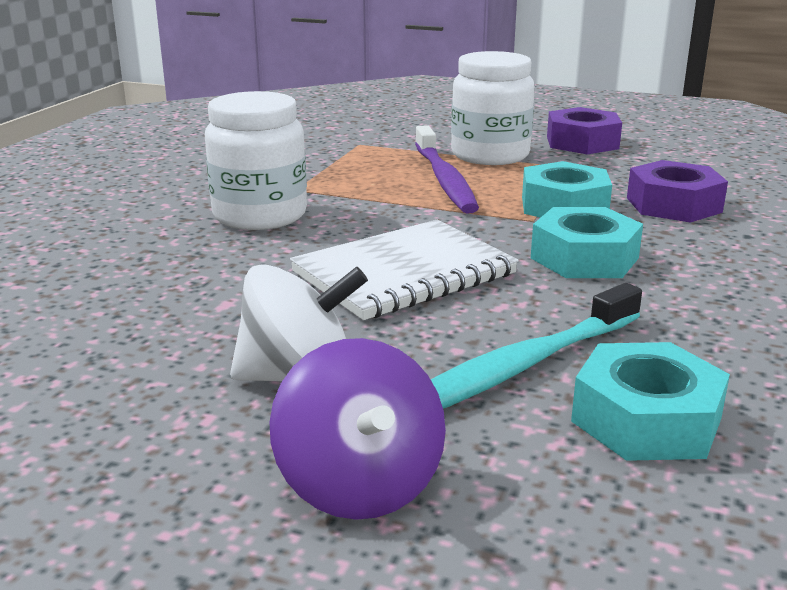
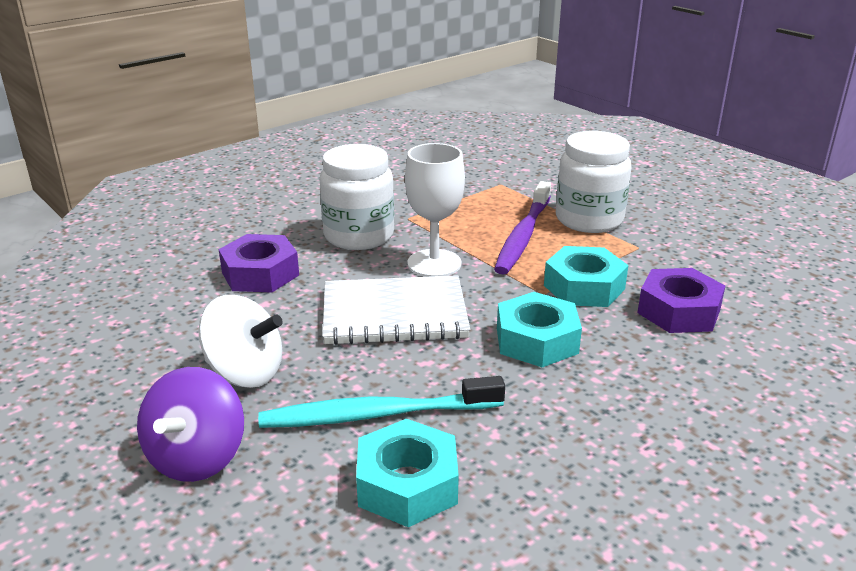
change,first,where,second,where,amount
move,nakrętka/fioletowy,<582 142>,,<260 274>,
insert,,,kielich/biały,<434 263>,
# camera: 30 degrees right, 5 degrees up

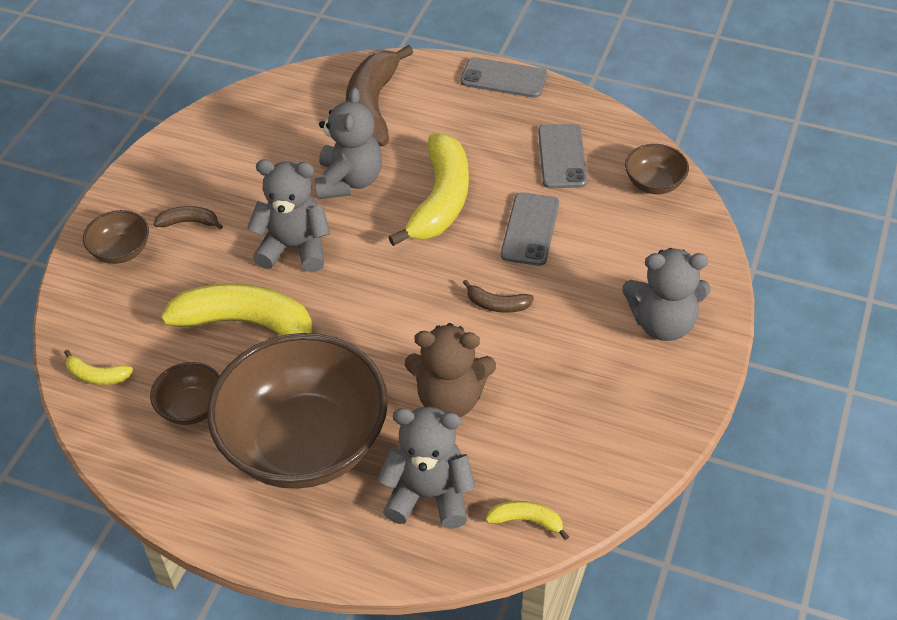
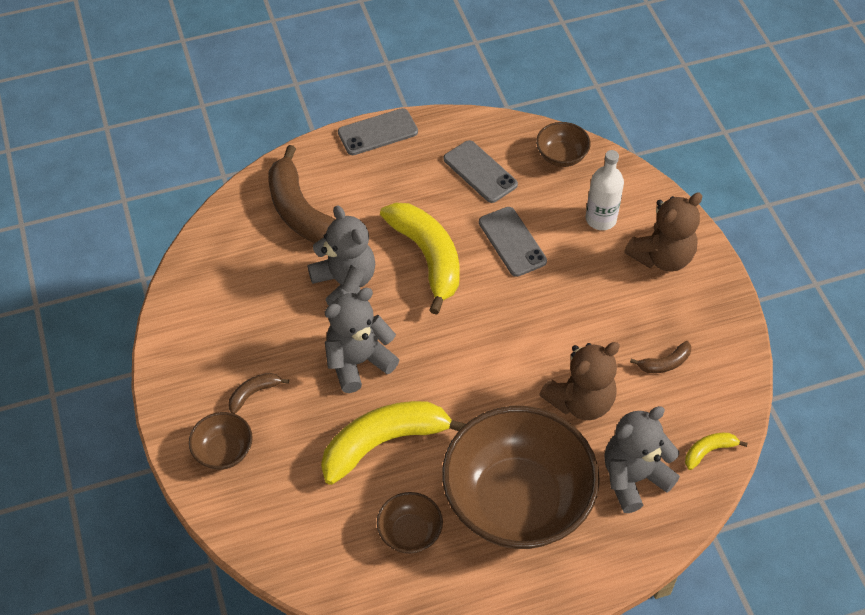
change,first,where,second,where,amount
insert,,,butelka/biały,<601 219>,
recolor,miś/szary,<663 323>,miś/brązowy,<662 257>,
move,banan/brązowy,<497 304>,,<665 363>,
delete,banan/żółty,<97 376>,,,
# camera: 40 degrees left, 5 degrees up

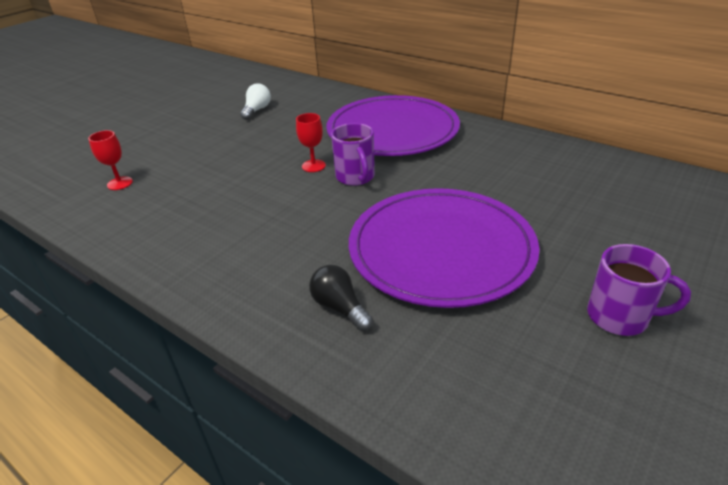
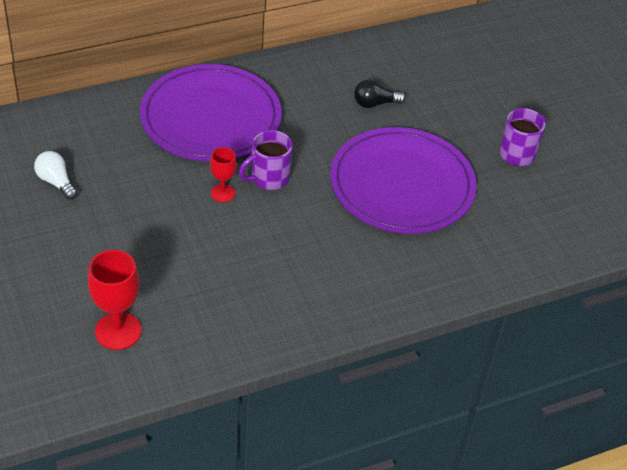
change,first,where,second,where,amount
resize,kielich/czerwony,<120 183>,,<118 331>,x1.69
rotate,kubek/fioletowy,<355 177>,,<268 178>,135 degrees clockwise
move,żarówka/czarny,<340 307>,,<375 103>,
# camera: 65 degrees left, 10 degrees up

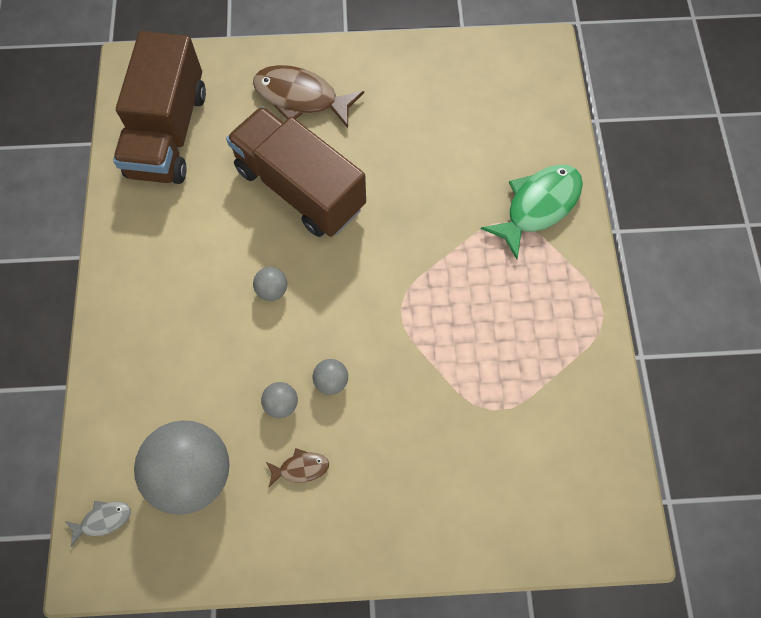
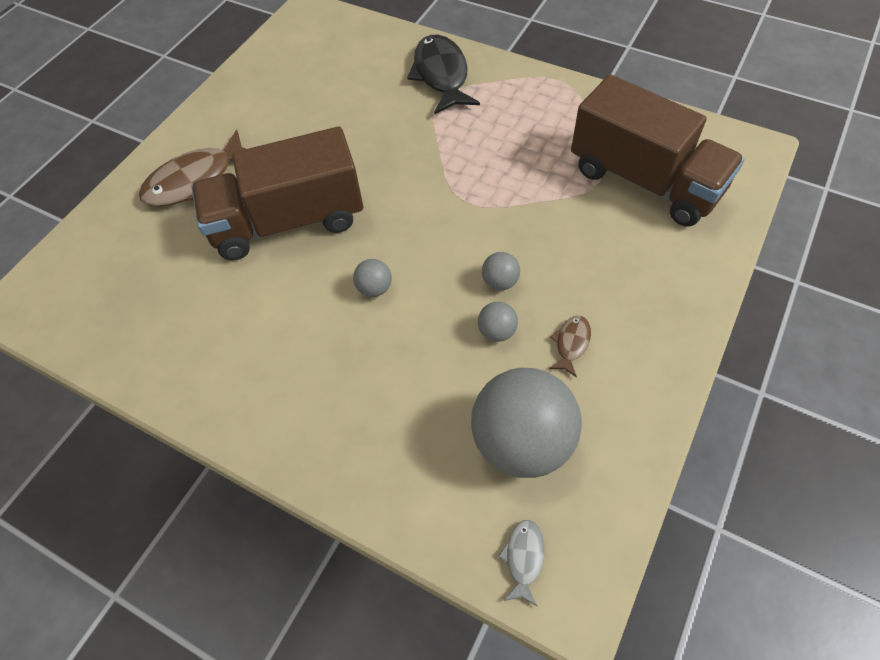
change,first,where,second,where,amount
recolor,ryba/zielony,<538 206>,ryba/czarny,<441 75>,
move,ciężarówka/brązowy,<169 133>,,<644 180>,
# camera: 55 degrees left, 10 degrees down

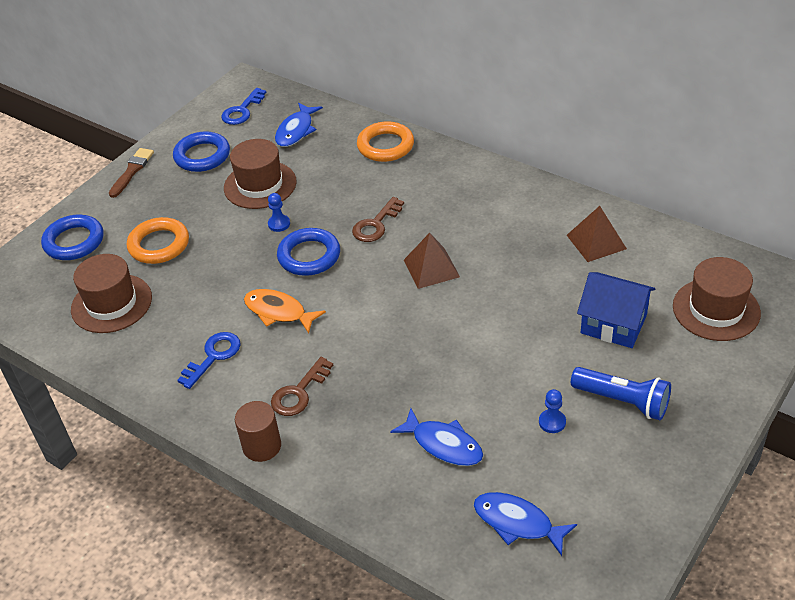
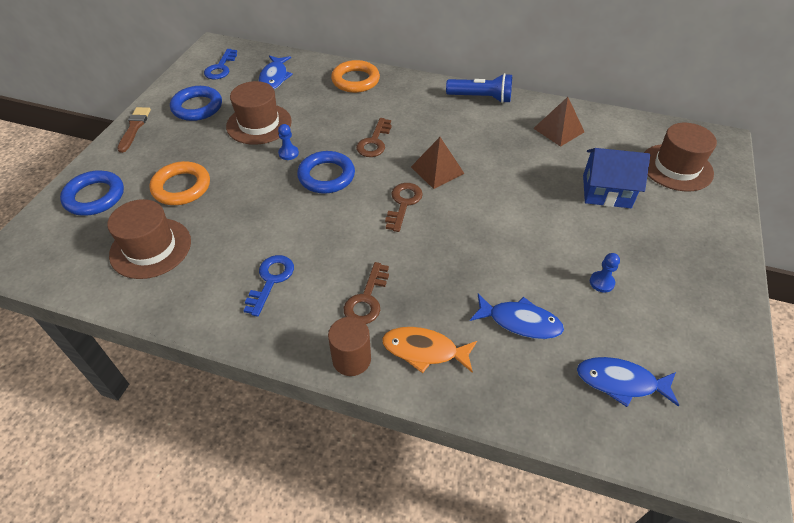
change,first,where,second,where,amount
move,ryba/pomarańczowy,<278 312>,,<424 350>,
insert,,,klucz/brązowy,<403 203>,
move,latarka/niebieski,<622 401>,,<481 98>,
# camera: 20 degrees left, 5 degrees up

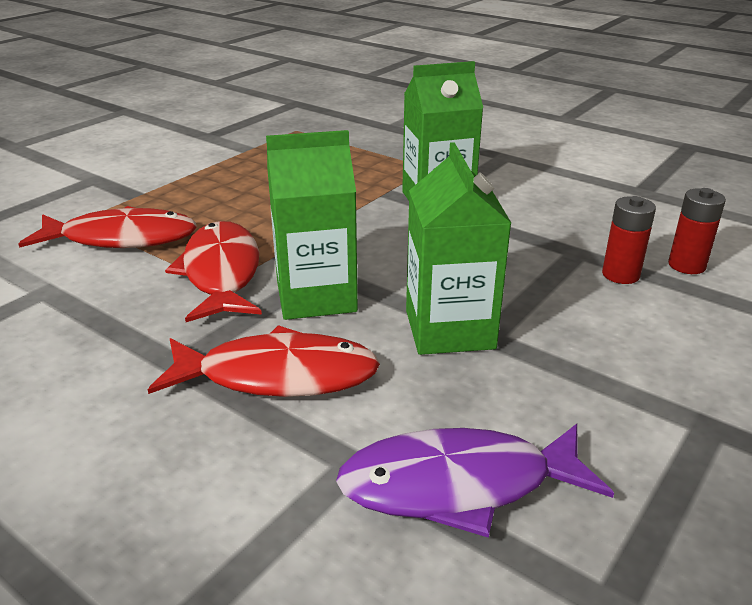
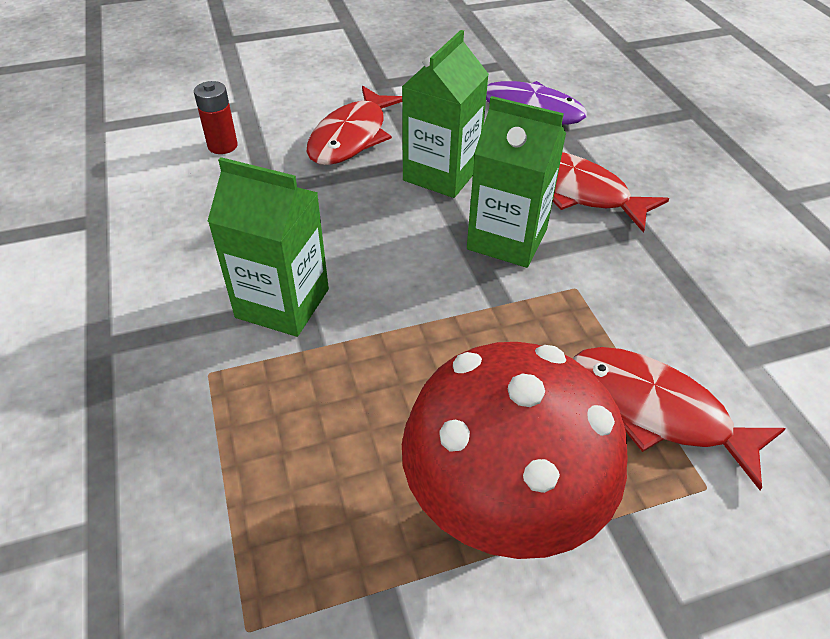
change,first,where,second,where,amount
move,ryba/czerwony,<221 273>,,<351 137>,
insert,,,grzyb/czerwony,<500 510>,
delete,bateria/czerwony,<620 275>,,,
# camera: 145 degrees left, 15 degrees up

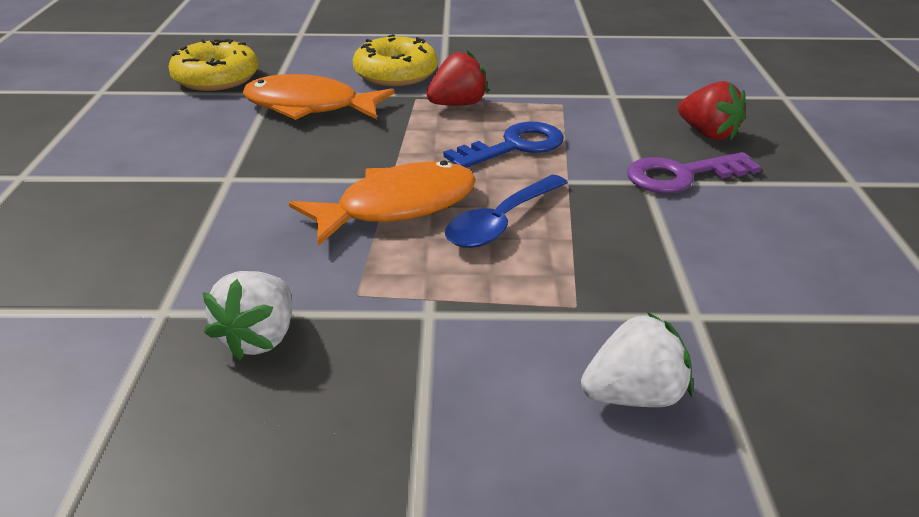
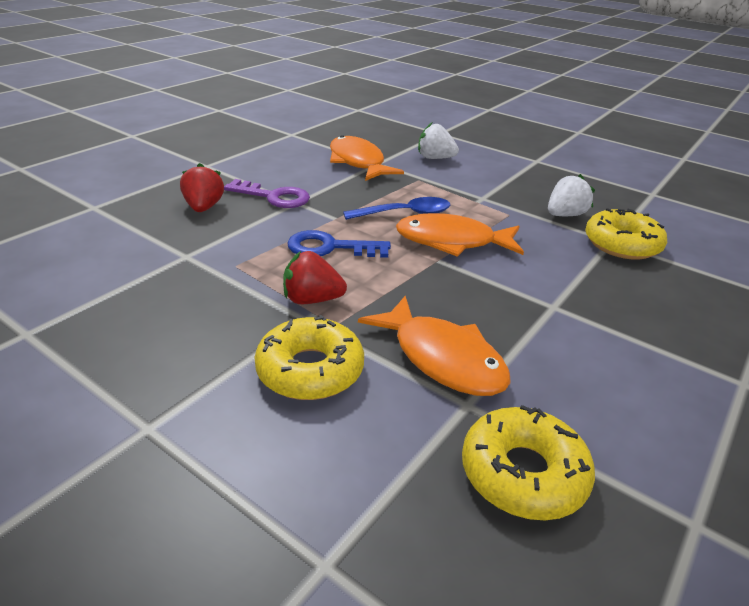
change,first,where,second,where,amount
insert,,,ryba/pomarańczowy,<358 162>,
insert,,,donut/żółty,<622 244>,
# camera: 145 degrees left, 0 degrees up

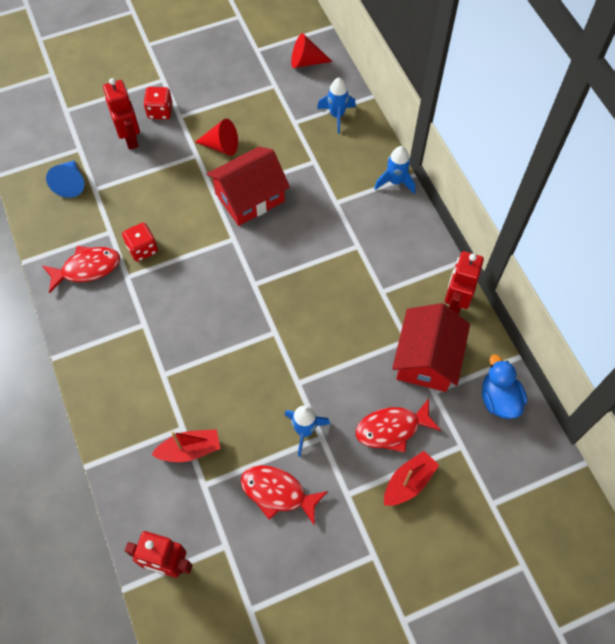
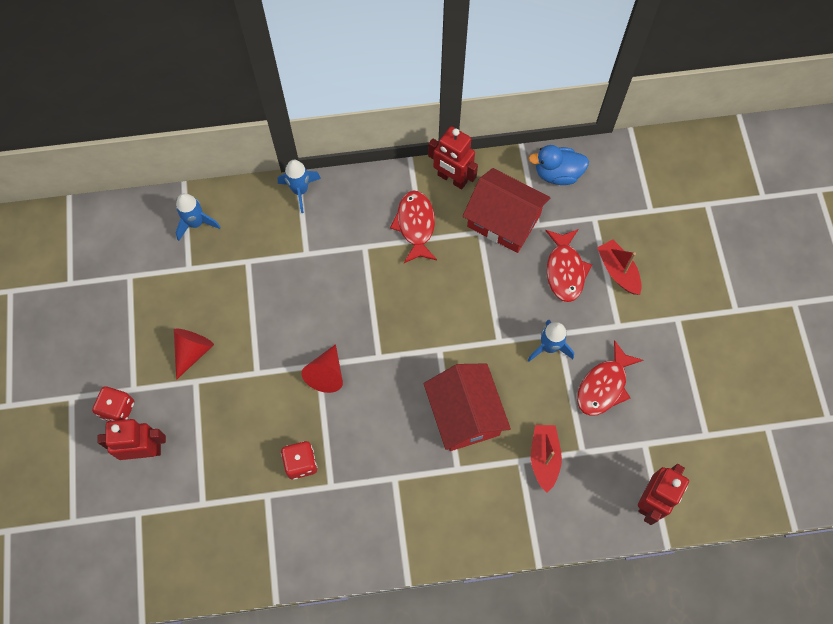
change,first,where,second,where,amount
move,stożek/czerwony,<306 61>,,<326 374>,
move,ryba/czerwony,<87 268>,,<415 225>,
move,domek/czerwony,<250 197>,,<465 414>,
delete,stożek/niebieski,<70 183>,,,
# camera: 75 degrees left, 5 degrees up

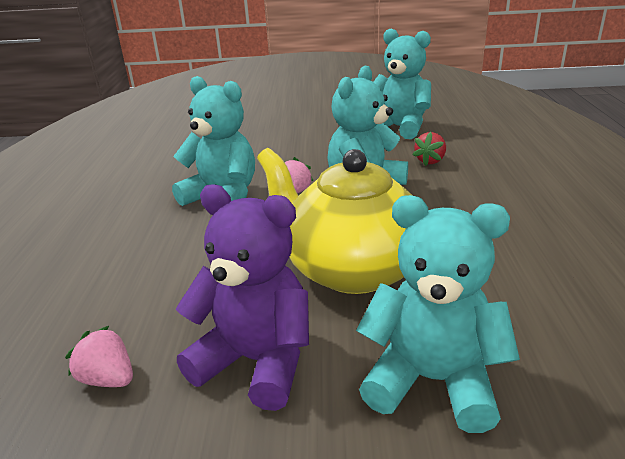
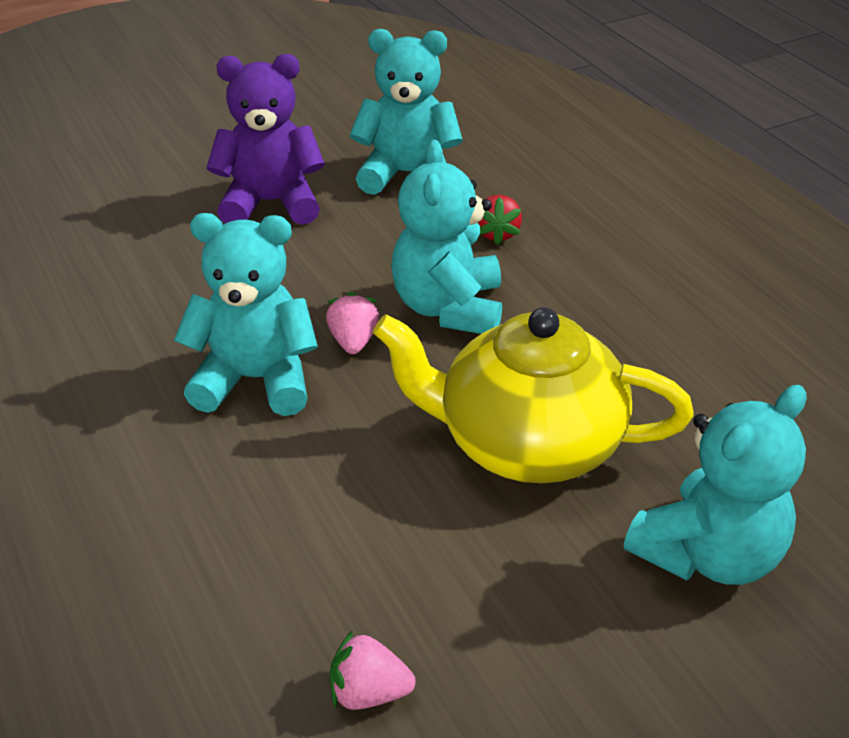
change,first,where,second,where,amount
move,miś/fioletowy,<256 361>,,<271 203>,
rotate,miś/turkusowy,<432 380>,,<708 554>,150 degrees clockwise
# camera: 30 degrees left, 10 degrees up

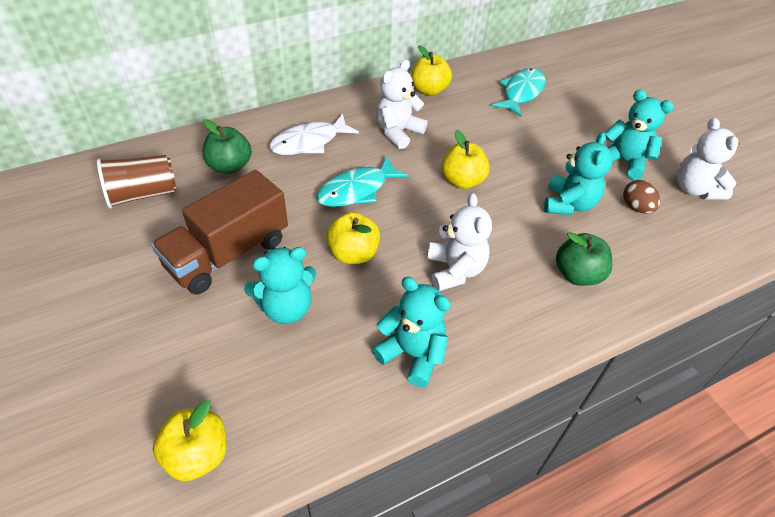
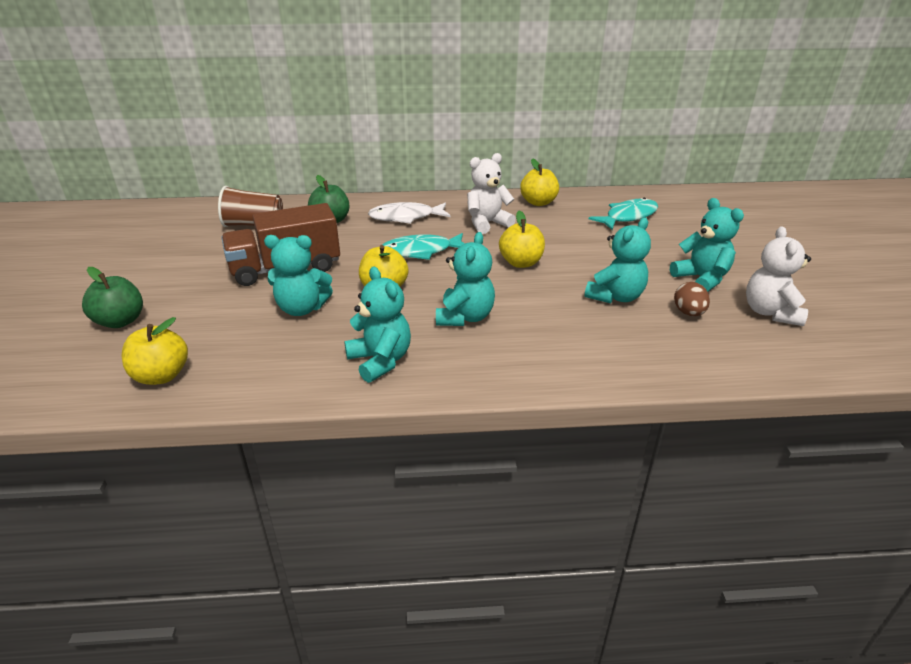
change,first,where,second,where,amount
move,jabłko/zielony,<577 274>,,<120 321>,
recolor,miś/biały,<455 270>,miś/turkusowy,<465 317>,
# camera: 25 degrees right, 15 degrees down

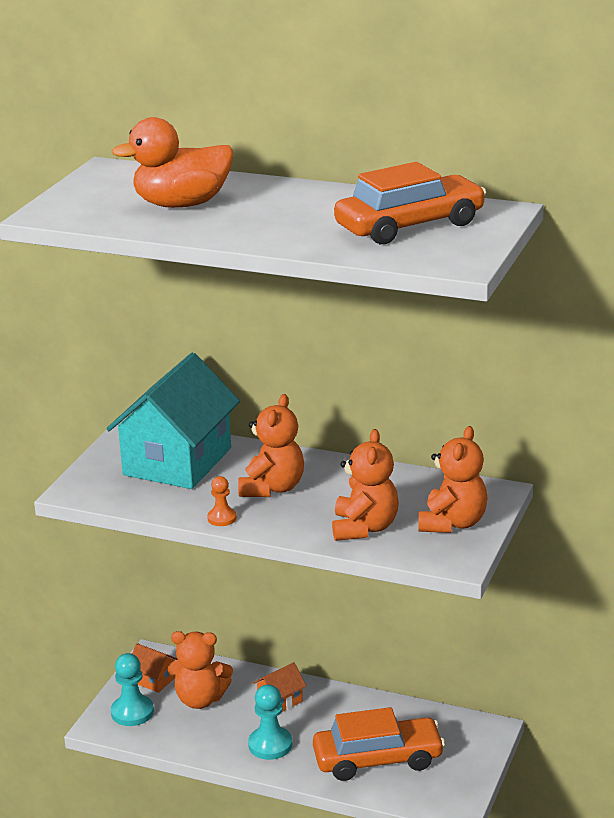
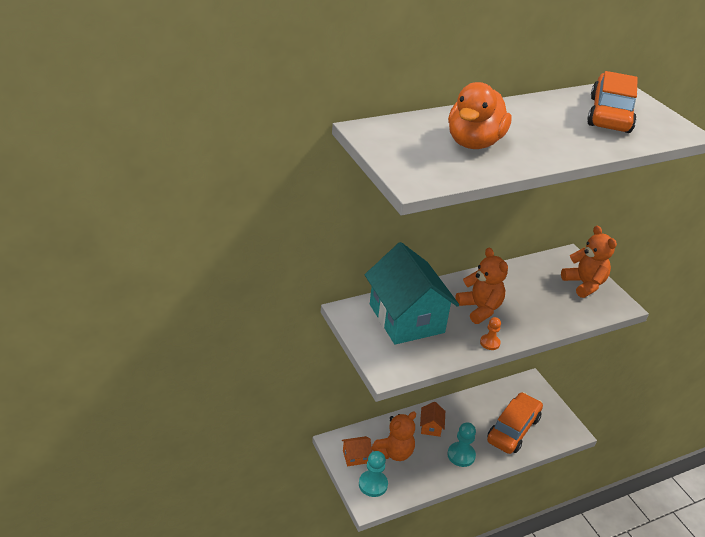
change,first,where,second,where,amount
delete,miś/pomarańczowy,<364 528>,,,
# camera: 50 degrees left, 10 degrees up

